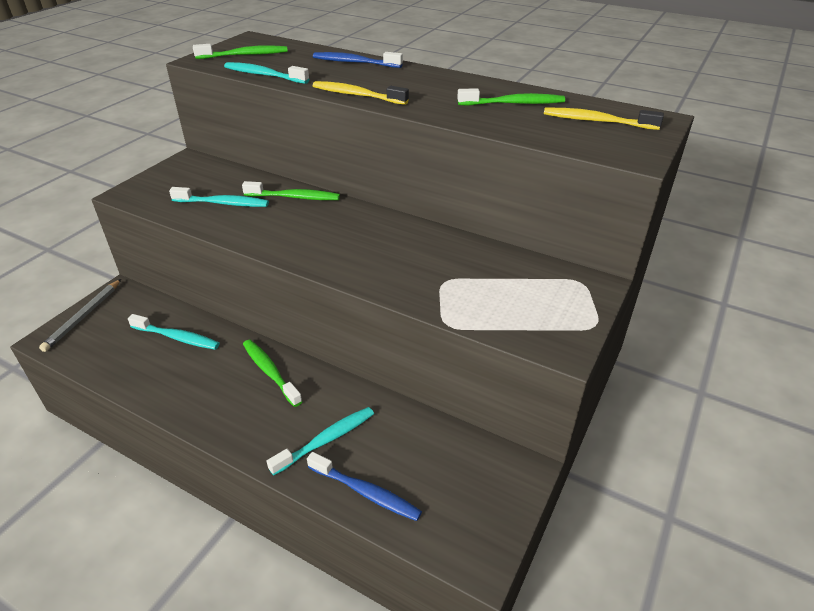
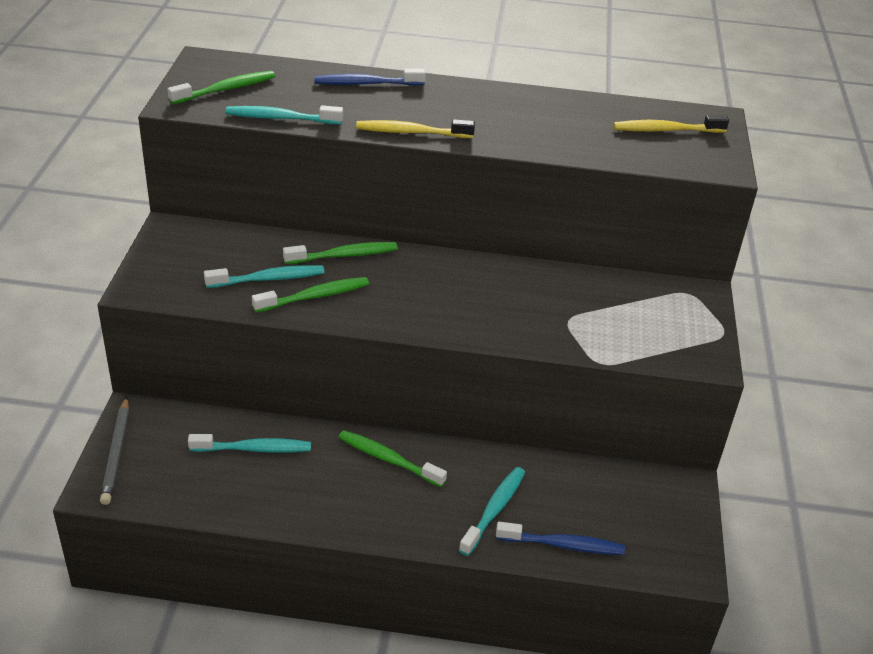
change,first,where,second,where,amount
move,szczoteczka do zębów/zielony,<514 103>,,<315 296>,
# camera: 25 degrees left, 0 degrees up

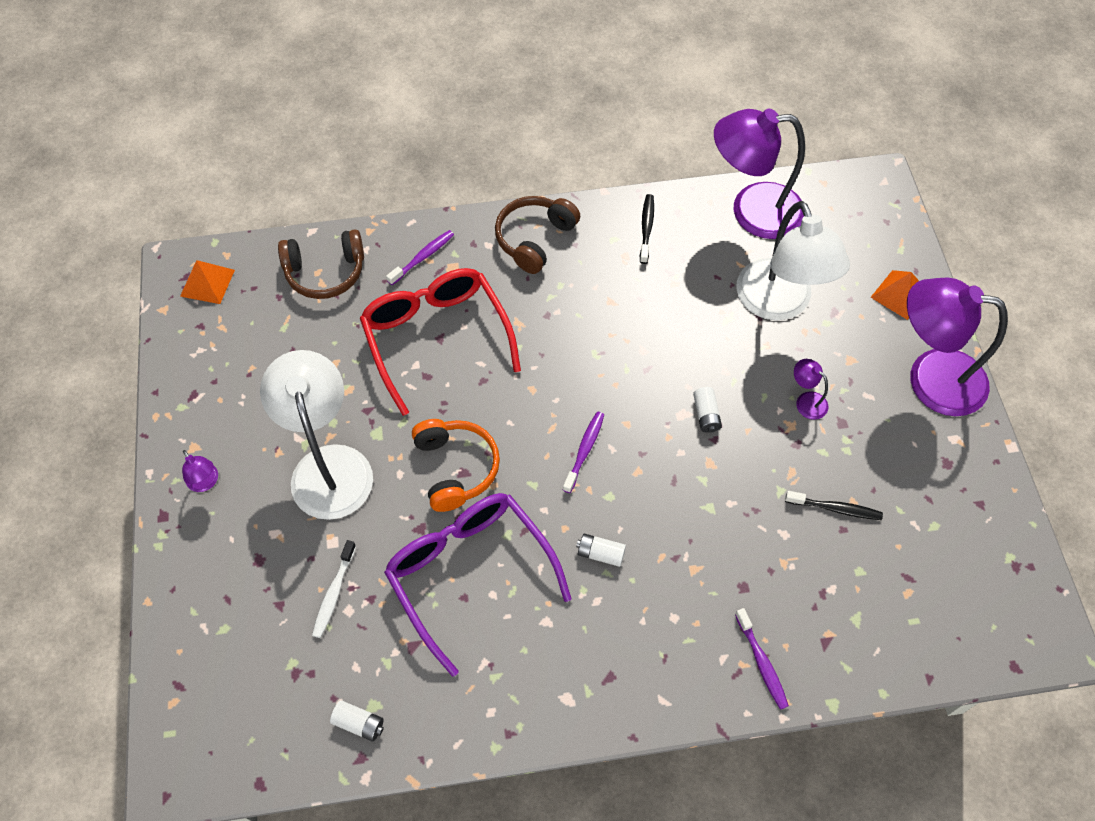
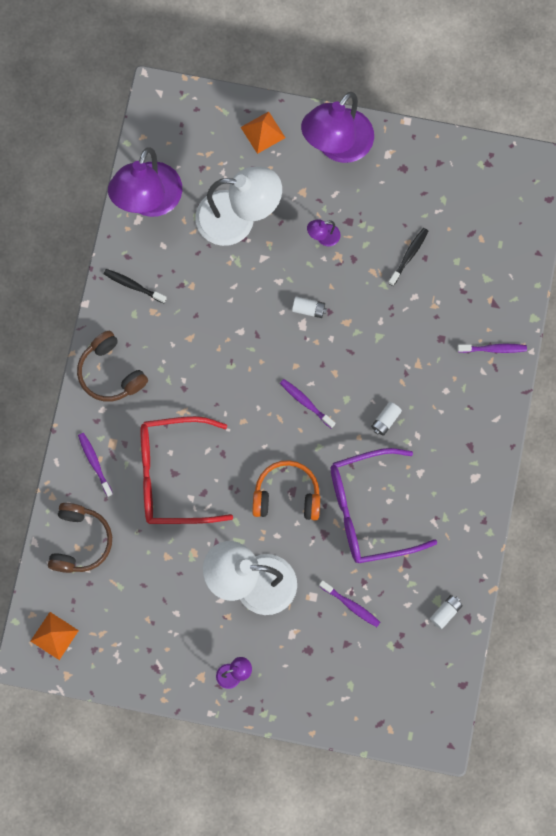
change,first,where,second,where,amount
recolor,szczoteczka do zębów/biały,<334 593>,szczoteczka do zębów/fioletowy,<351 605>,
# camera: 70 degrees left, 15 degrees up

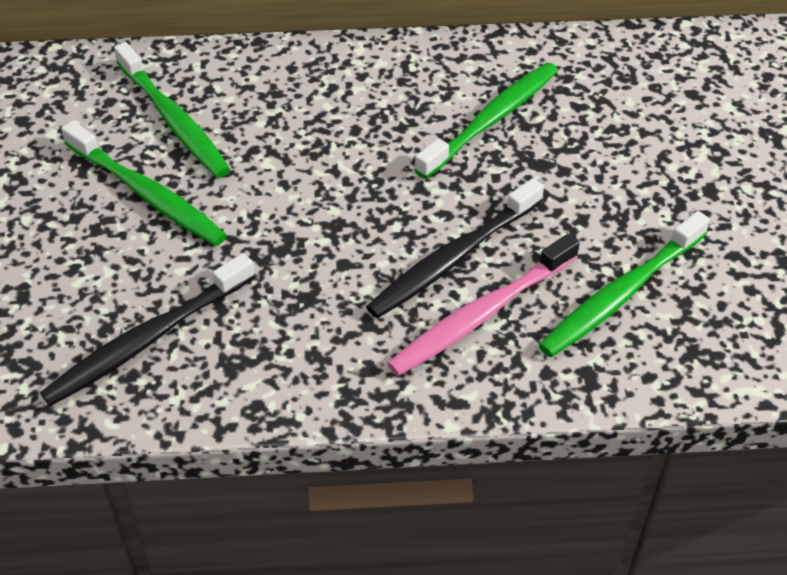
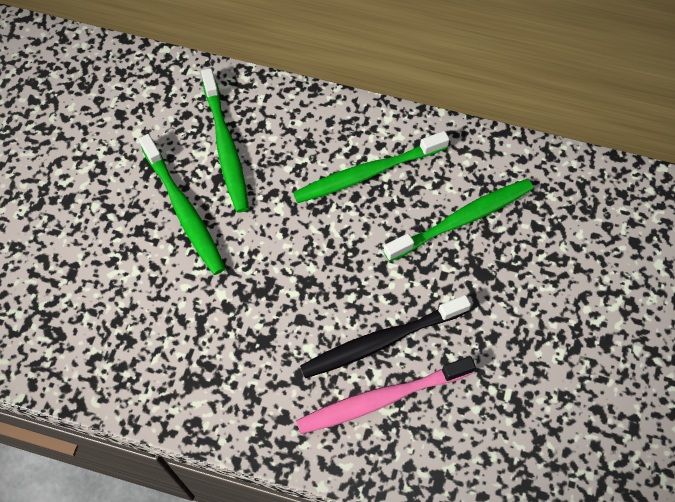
change,first,where,second,where,amount
move,szczoteczka do zębów/zielony,<620 294>,,<367 173>,
delete,szczoteczka do zębów/czarny,<147 340>,,,
# camera: 20 degrees right, 15 degrees up

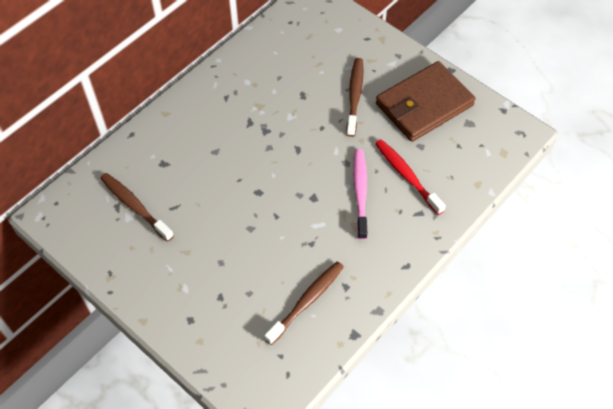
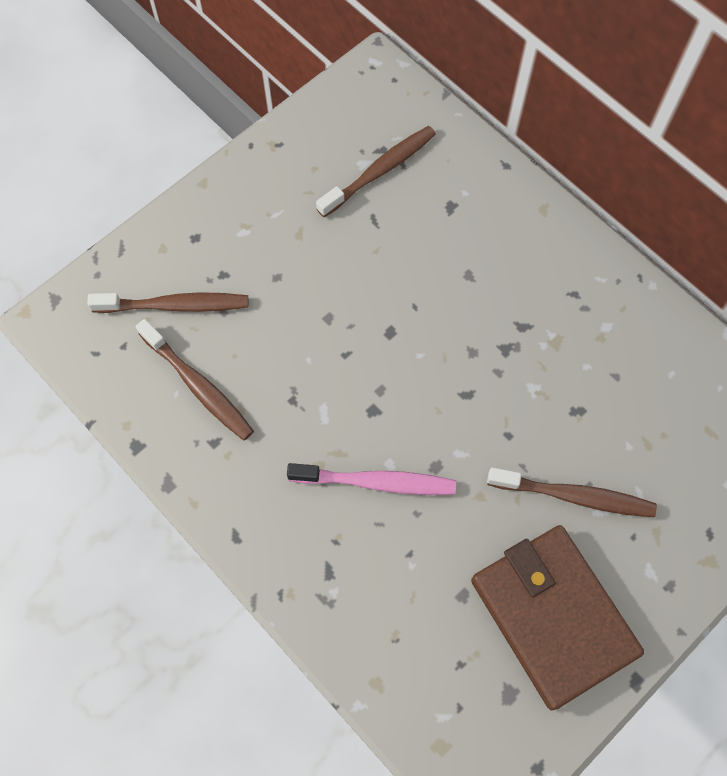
change,first,where,second,where,amount
insert,,,szczoteczka do zębów/brązowy,<174 305>,
delete,szczoteczka do zębów/czerwony,<407 176>,,,
# camera: 95 degrees right, 10 degrees up

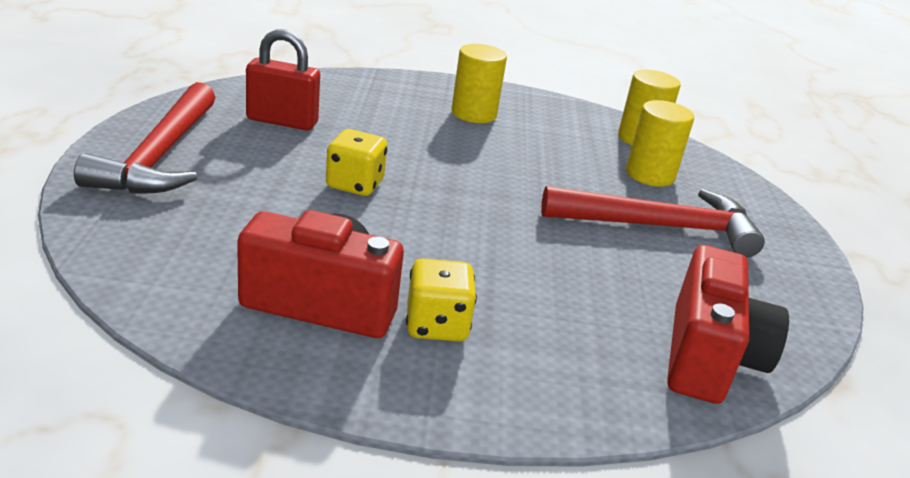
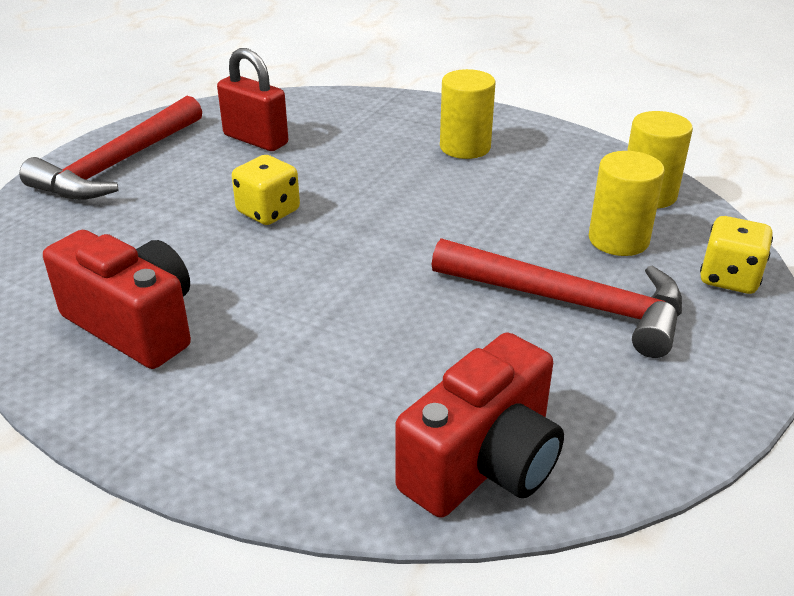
change,first,where,second,where,amount
move,kostka do gry/żółty,<436 325>,,<729 278>,
# camera: 30 degrees right, 5 degrees up

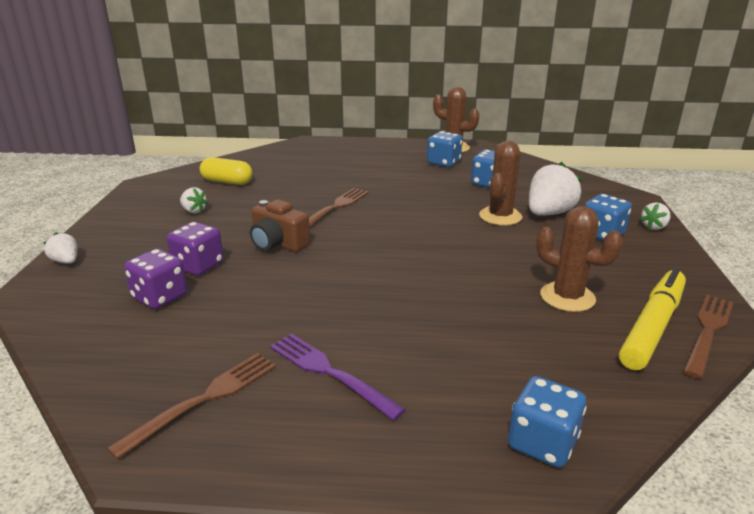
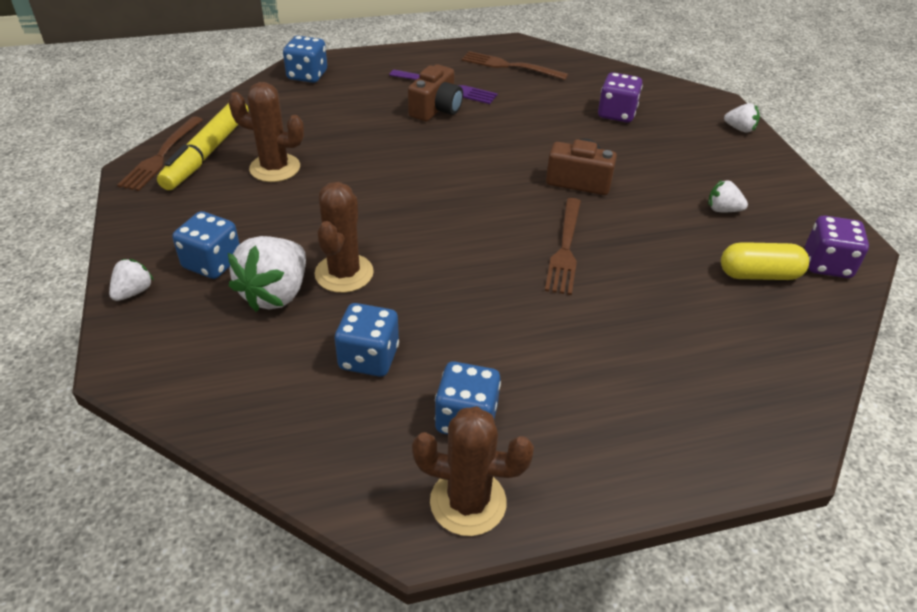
change,first,where,second,where,amount
insert,,,aparat fotograficzny/brązowy,<436 109>,
rotate,widelec/brązowy,<205 399>,,<509 66>,90 degrees clockwise
move,kostka do gry/fioletowy,<198 266>,,<827 264>,
# camera: 160 degrees right, 15 degrees up

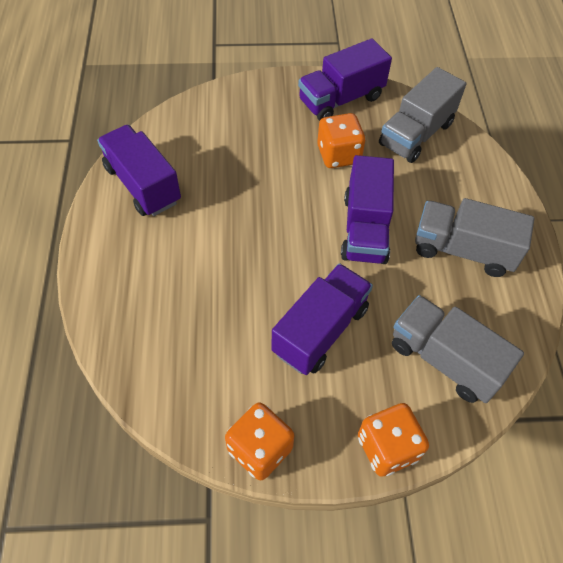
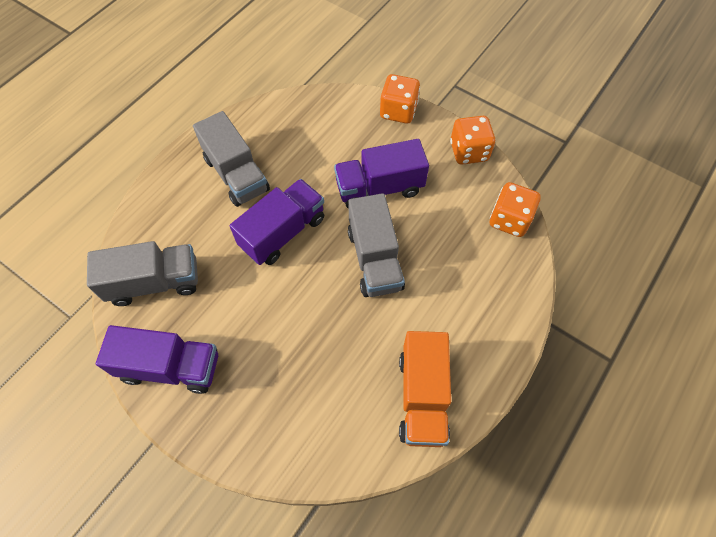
change,first,where,second,where,amount
move,ciężarówka/szary,<444 359>,,<374 259>,
recolor,ciężarówka/fioletowy,<143 184>,ciężarówka/pomarańczowy,<422 397>,
move,kostka do gry/pomarańczowy,<338 155>,,<509 220>,
# camera: 140 degrees left, 5 degrees up

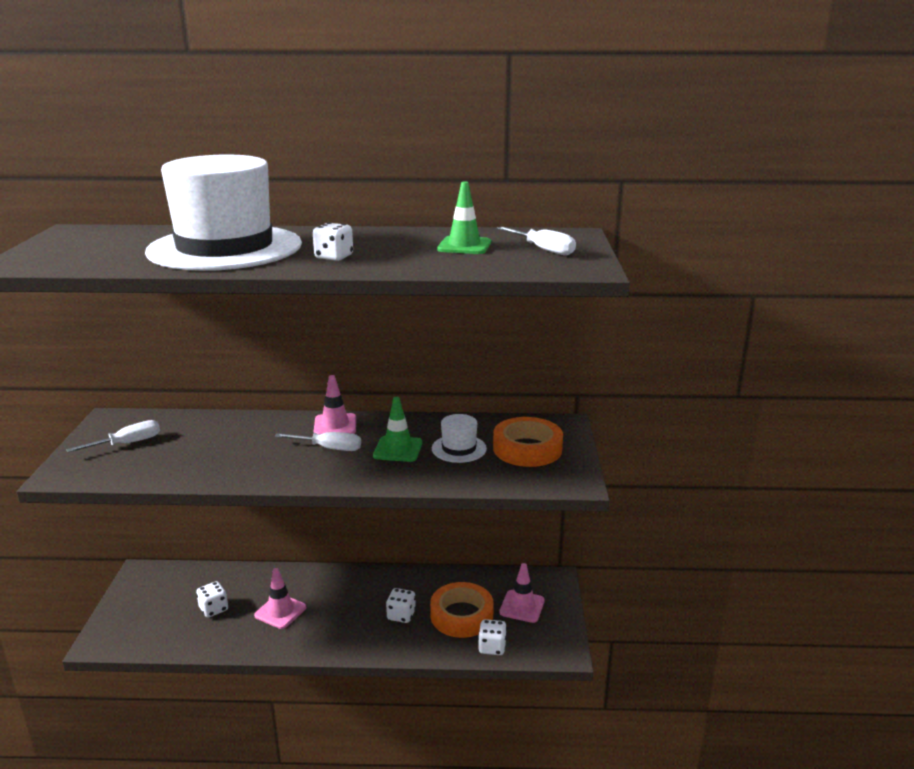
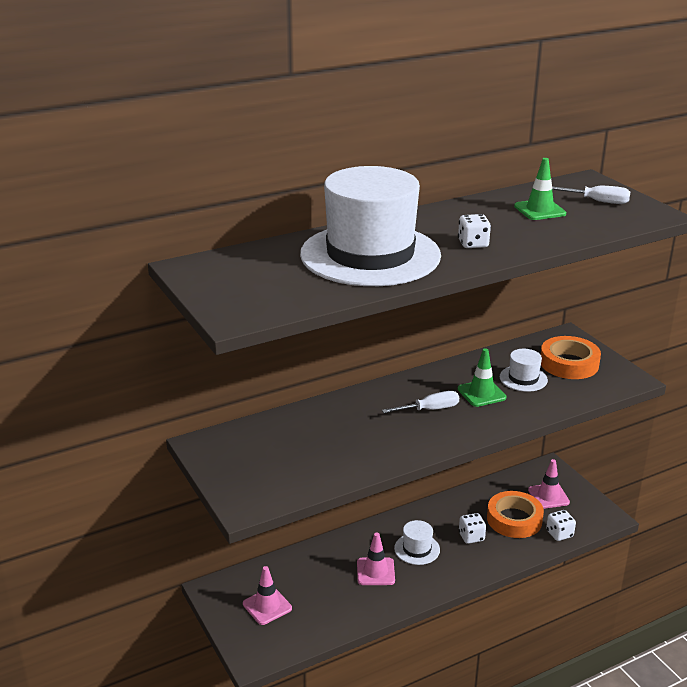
change,first,where,second,where,amount
move,pachołek/różowy,<335 425>,,<267 606>,
insert,,,kapelusz/biały,<417 549>,
delete,śrubokręt/biały,<127 443>,,,
delete,kostka do gry/biały,<214 609>,,,
# camera: 30 degrees left, 5 degrees up

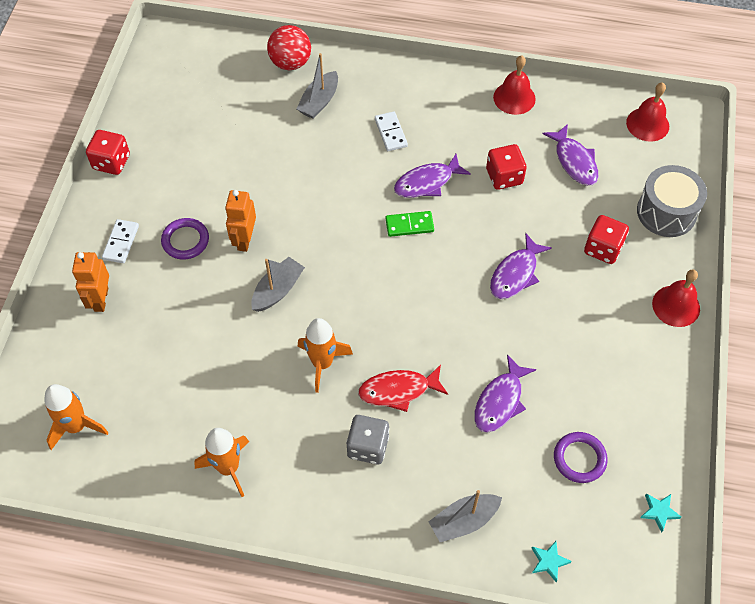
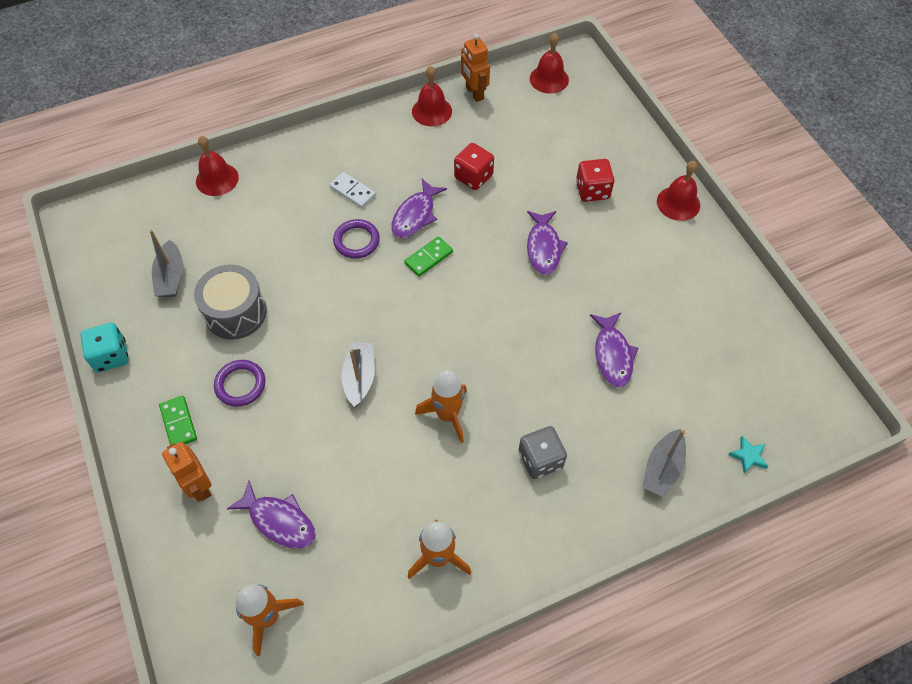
change,first,where,second,where,amount
recolor,kostka do gry/czerwony,<111 162>,kostka do gry/turkusowy,<111 356>,
move,łódka/szary,<319 101>,,<171 277>,
recolor,kostka domina/biały,<121 242>,kostka domina/zielony,<178 423>,
move,bęben/szary,<666 212>,,<235 312>,
replace,piłka/czerwony,<290 63>,dzwonek/czerwony,<217 179>,
move,ryba/fioletowy,<574 161>,,<279 521>,
move,pierścień/fioletowy,<579 459>,,<356 241>,
move,robot/pomarańczowy,<244 239>,,<474 93>,
delete,ryba/czerwony,<398 390>,,,
delete,gwiazda/turkusowy,<659 512>,,,
# camera: 35 degrees left, 0 degrees up

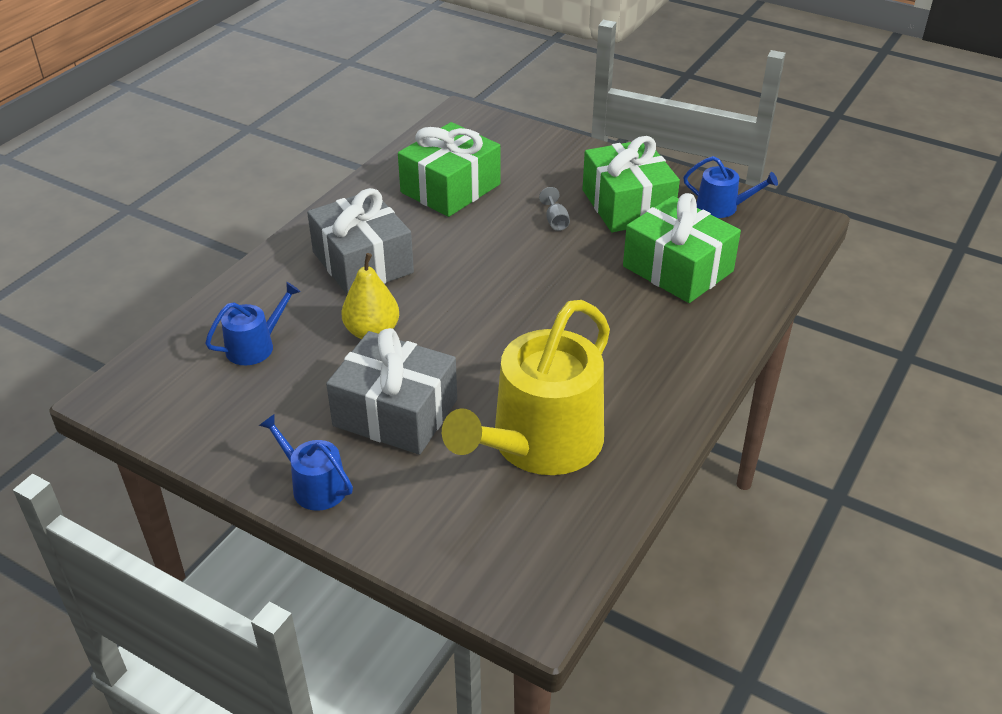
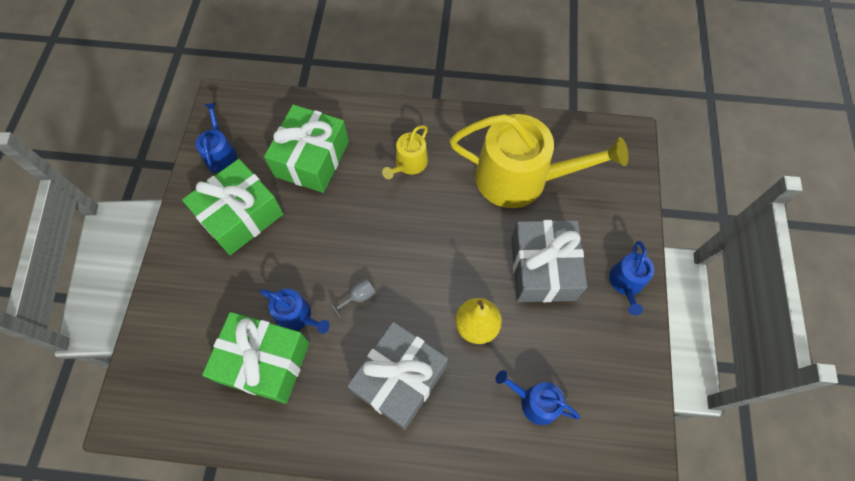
change,first,where,second,where,amount
insert,,,konewka/niebieski,<297 316>,
move,kielich/szary,<555 221>,,<358 297>,
insert,,,konewka/żółty,<409 164>,
# camera: 115 degrees left, 25 degrees up

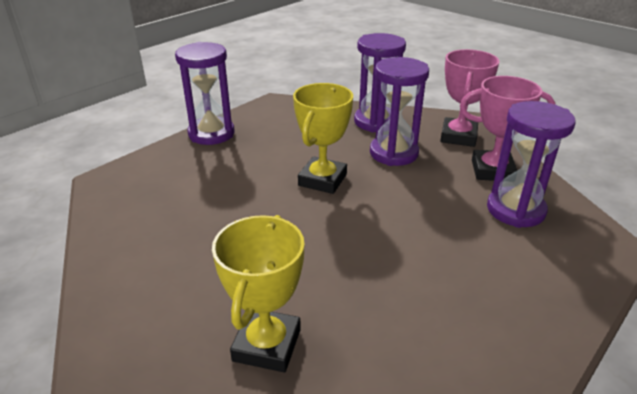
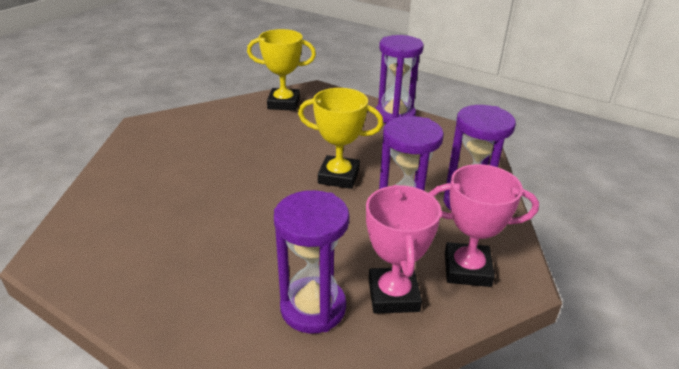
change,first,where,second,where,amount
move,puchar/żółty,<267 345>,,<283 103>,
# camera: 80 degrees right, 0 degrees up

